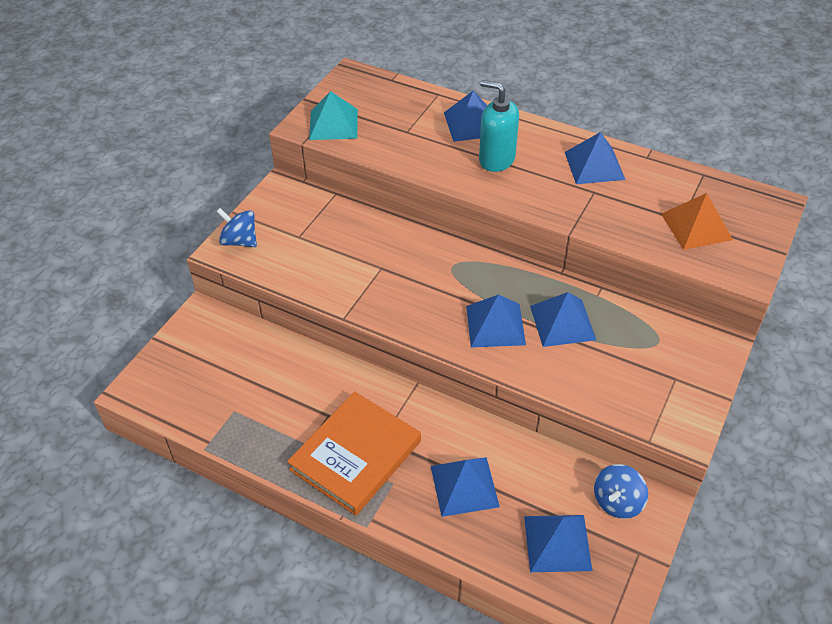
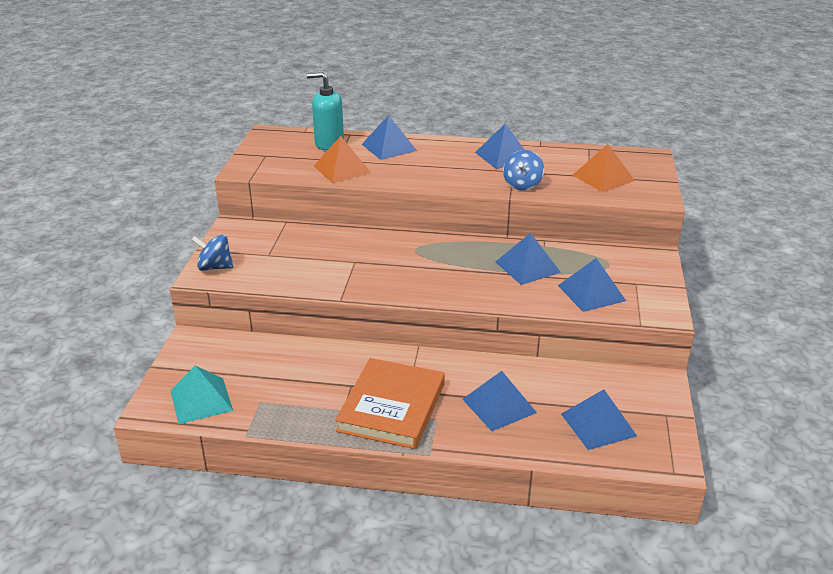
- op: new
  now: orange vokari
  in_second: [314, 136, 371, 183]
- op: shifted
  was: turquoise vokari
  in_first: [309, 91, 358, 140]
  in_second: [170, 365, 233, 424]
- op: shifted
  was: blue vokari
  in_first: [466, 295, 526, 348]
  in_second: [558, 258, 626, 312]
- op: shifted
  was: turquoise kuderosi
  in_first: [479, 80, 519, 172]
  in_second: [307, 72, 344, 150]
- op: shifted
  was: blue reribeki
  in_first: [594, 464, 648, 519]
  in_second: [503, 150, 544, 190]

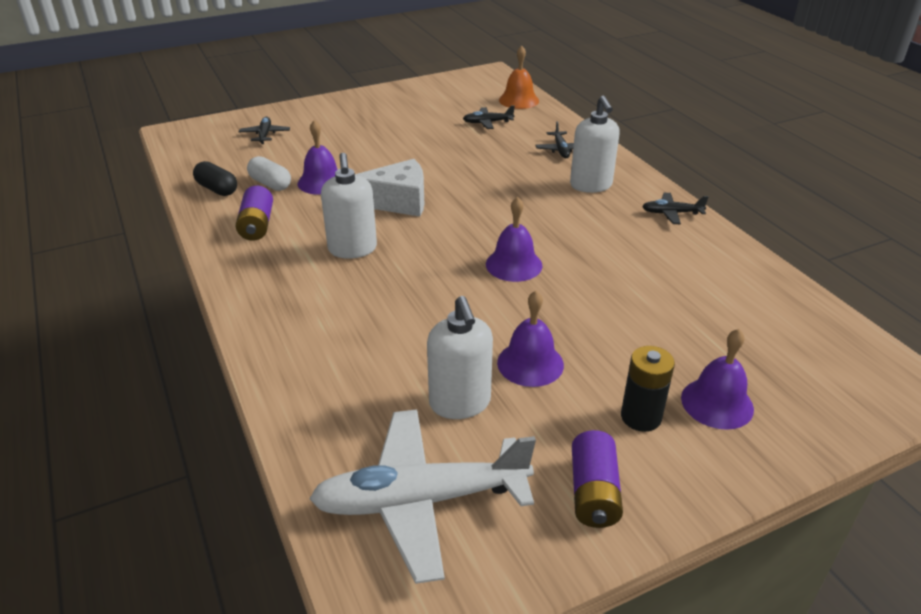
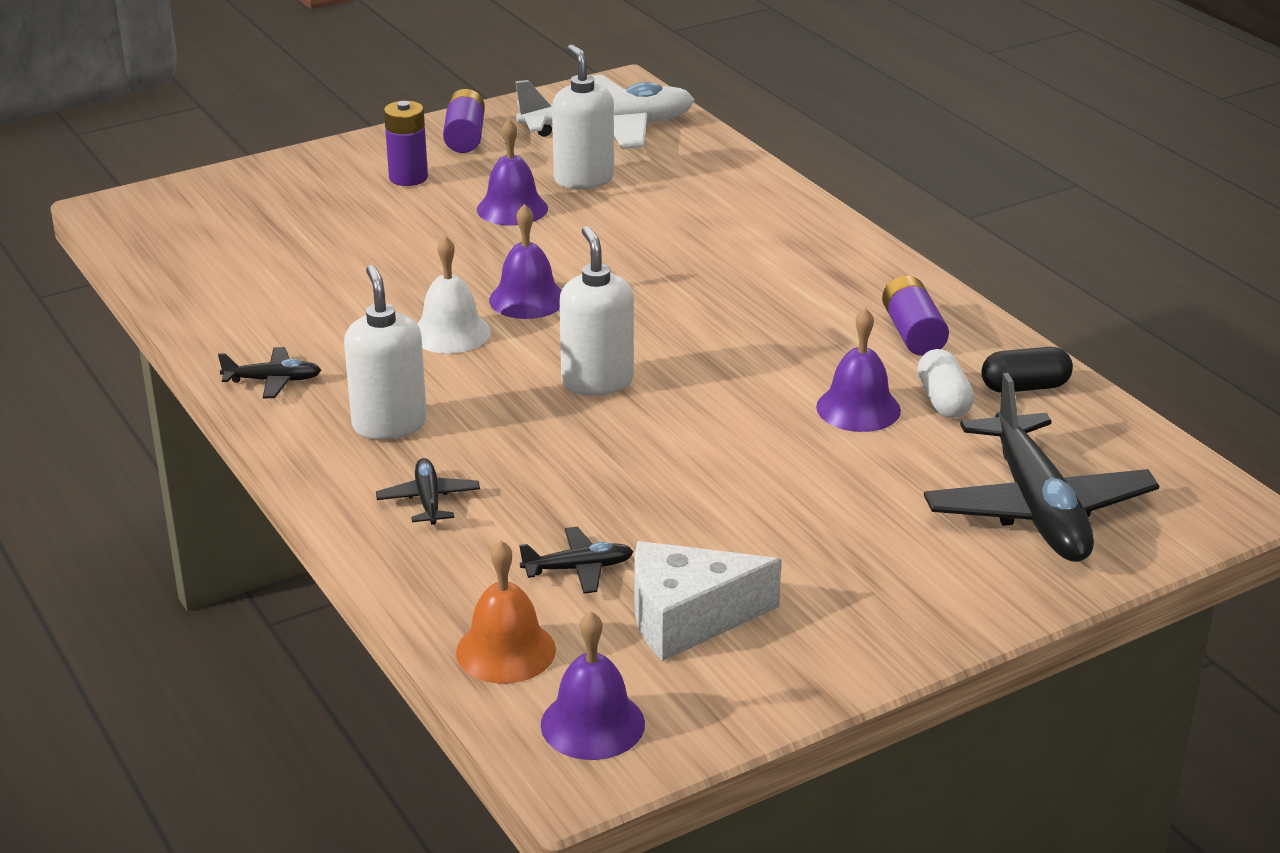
- op: new
  now: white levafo
  in_second: [417, 236, 491, 354]
- op: shifted
  was: white kuderosi
  in_first: [321, 153, 377, 259]
  in_second: [559, 226, 634, 396]
- op: shifted
  was: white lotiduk
  in_first: [355, 159, 424, 216]
  in_second: [634, 541, 782, 661]
- op: shifted
  was: purple levafo
  in_first: [681, 329, 754, 430]
  in_second: [541, 611, 645, 760]
- op: repainted
  was: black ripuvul
  now: purple ripuvul
  in_first: [621, 346, 675, 432]
  in_second: [384, 101, 428, 186]
- op: rotated
  was: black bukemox
  in_first: [193, 161, 237, 196]
  in_second: [981, 347, 1073, 393]
  clockwise: -45
- op: rotated
  was: white bukemox
  in_first: [247, 156, 291, 191]
  in_second: [917, 349, 974, 418]
  clockwise: 45
- op: scaled
  was: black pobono
  in_first: [239, 117, 290, 144]
  in_second: [924, 373, 1159, 562]
  ratio: 2.26

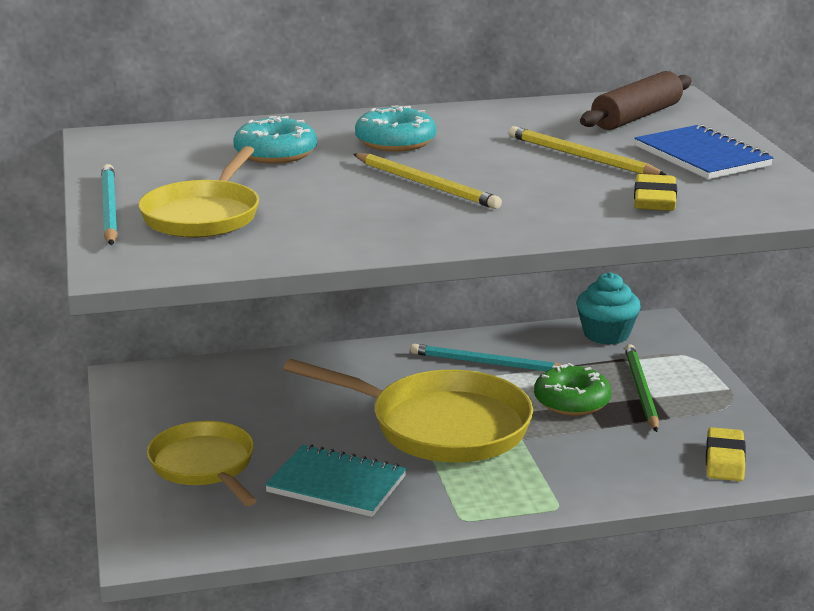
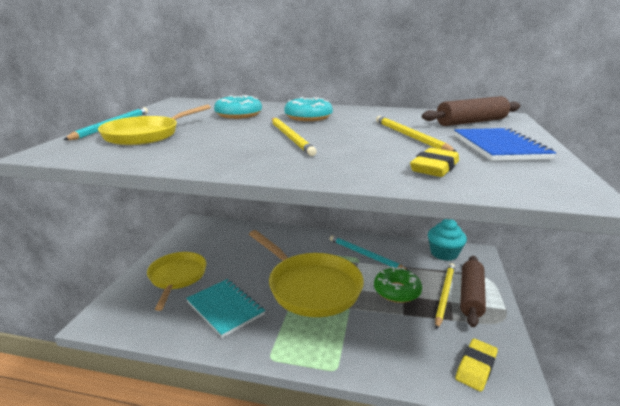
- op: new
  now: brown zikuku
  in_second: [460, 256, 486, 327]
- op: repainted
  was: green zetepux
  now: yellow zetepux
  in_first: [625, 344, 659, 432]
  in_second: [435, 263, 455, 330]

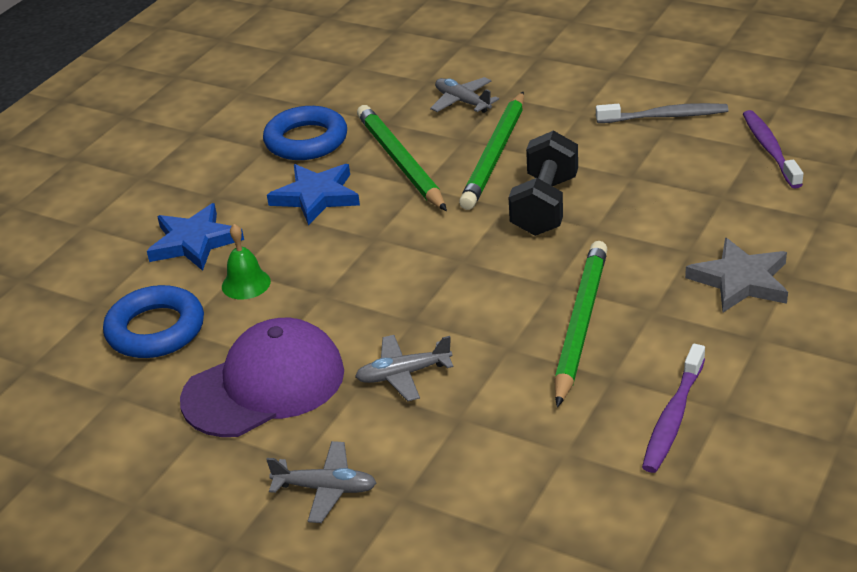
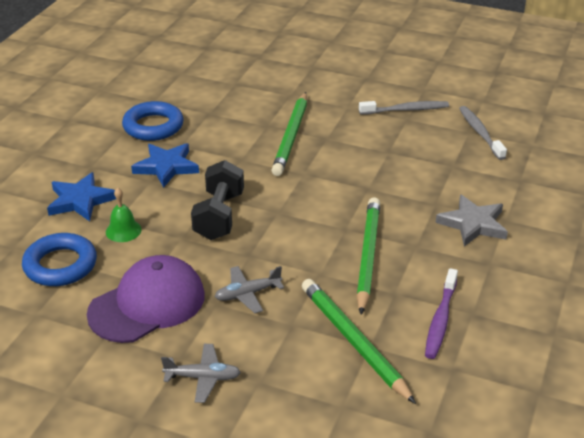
- op: gone
  was: grey pobono
  in_first: [430, 77, 499, 113]
- op: shifted
  was: green zetepux
  in_first: [357, 105, 447, 211]
  in_second: [302, 279, 416, 404]
- op: shifted
  was: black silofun
  in_first: [509, 130, 578, 236]
  in_second: [191, 160, 244, 240]
- op: repainted
  was: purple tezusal
  now: grey tezusal
  in_first: [743, 110, 803, 188]
  in_second: [459, 106, 507, 160]

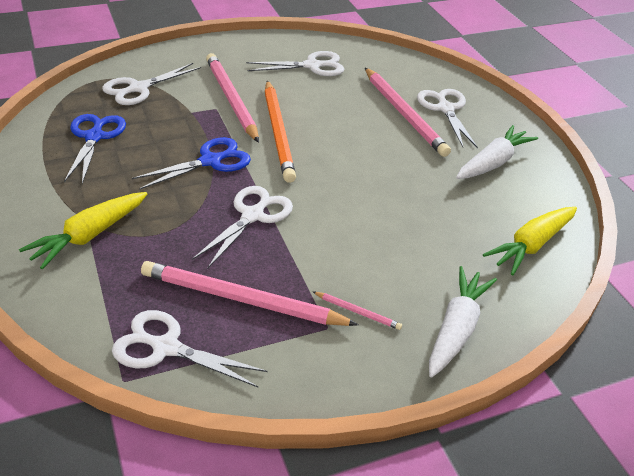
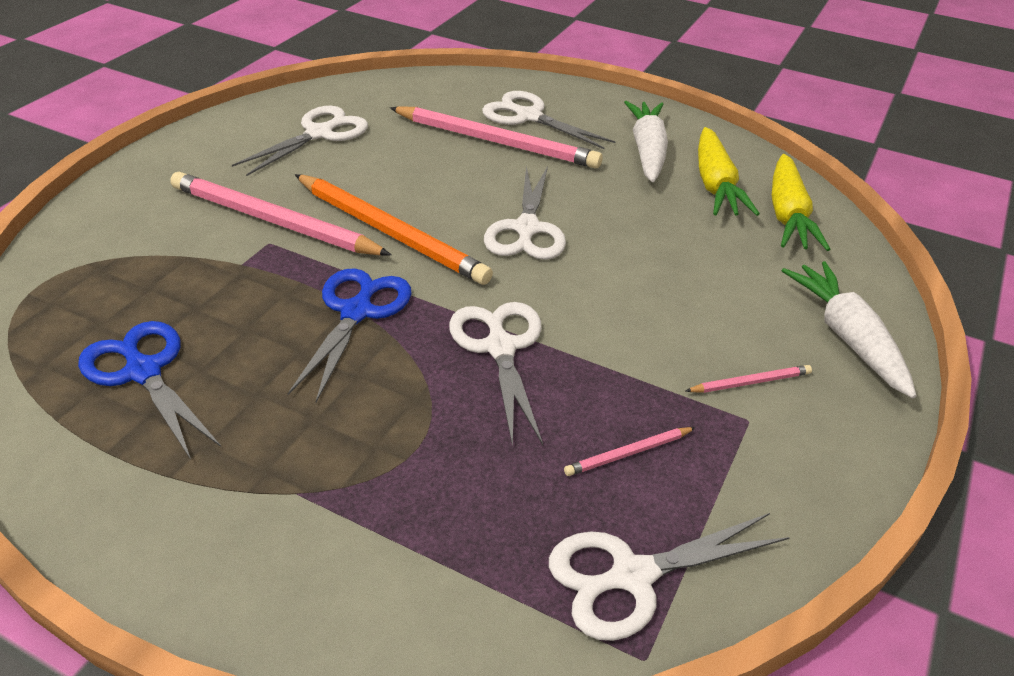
- op: shifted
  was: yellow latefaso
  in_first: [19, 192, 147, 269]
  in_second: [698, 127, 760, 216]
- op: shifted
  was: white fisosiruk
  in_first: [102, 63, 201, 105]
  in_second: [484, 166, 566, 260]
- op: scaled
  was: pink zetepux
  in_first: [141, 261, 358, 326]
  in_second: [564, 427, 696, 476]
  ratio: 0.43

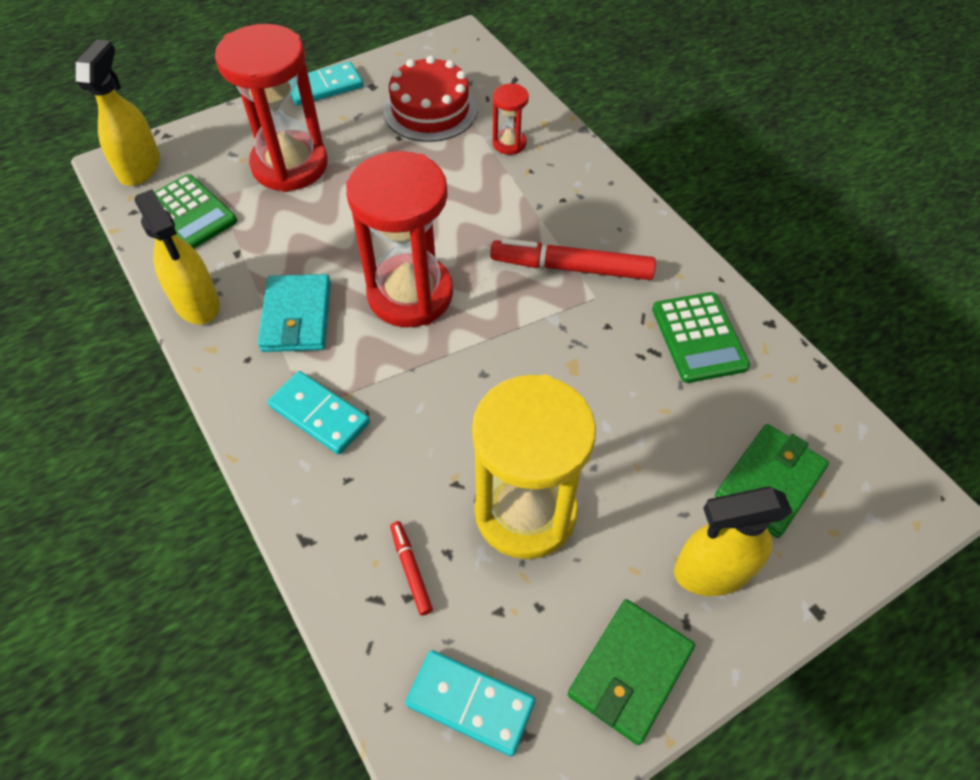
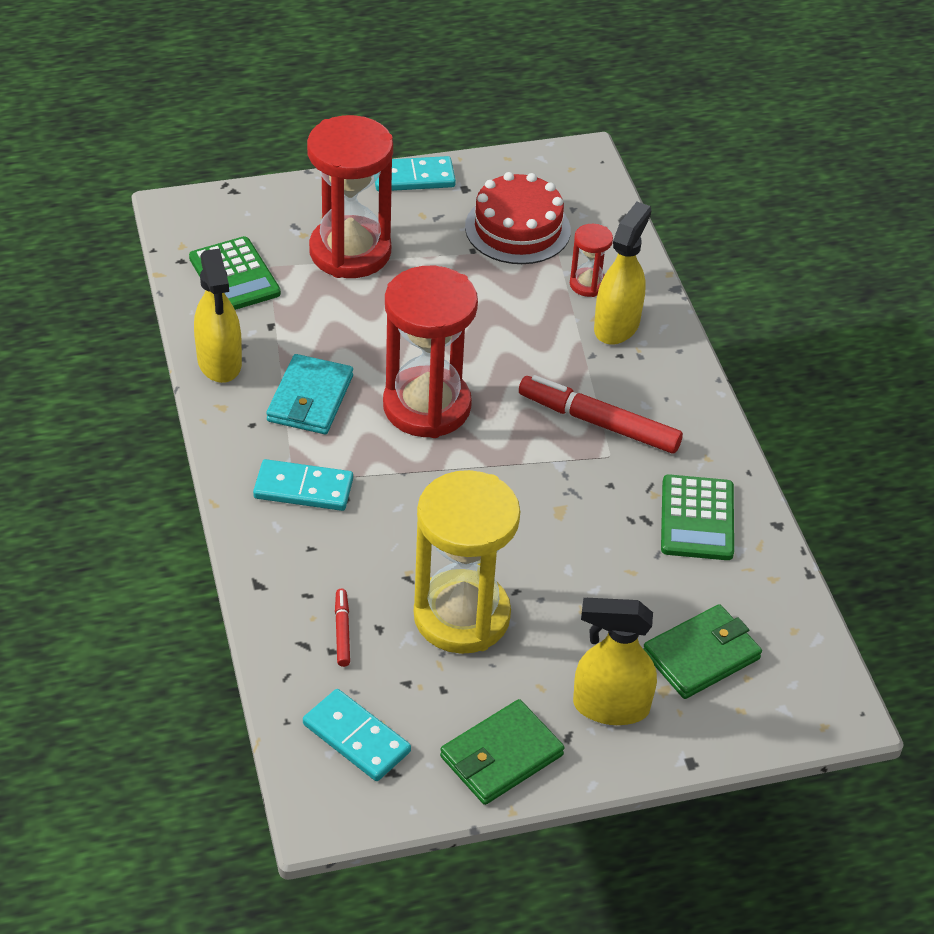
- op: shifted
  was: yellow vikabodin
  in_first: [76, 40, 160, 186]
  in_second: [594, 202, 652, 345]
- op: rotated
  was: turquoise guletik
  in_first: [268, 371, 370, 455]
  in_second: [253, 459, 353, 511]
  clockwise: -45

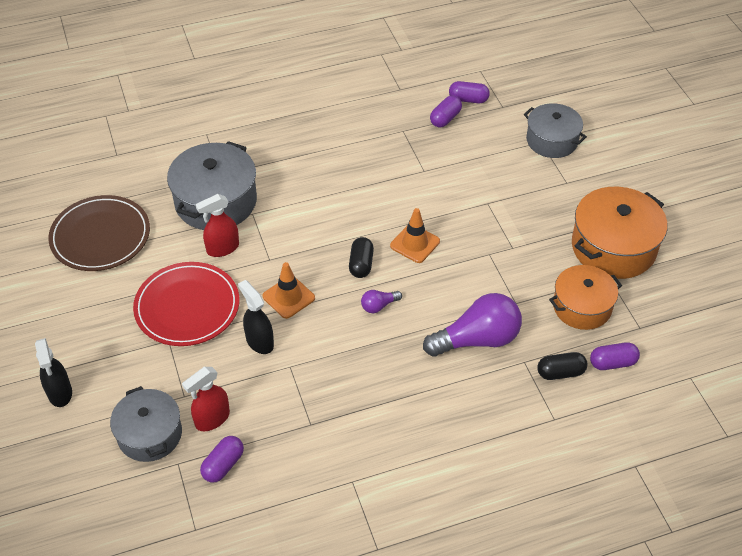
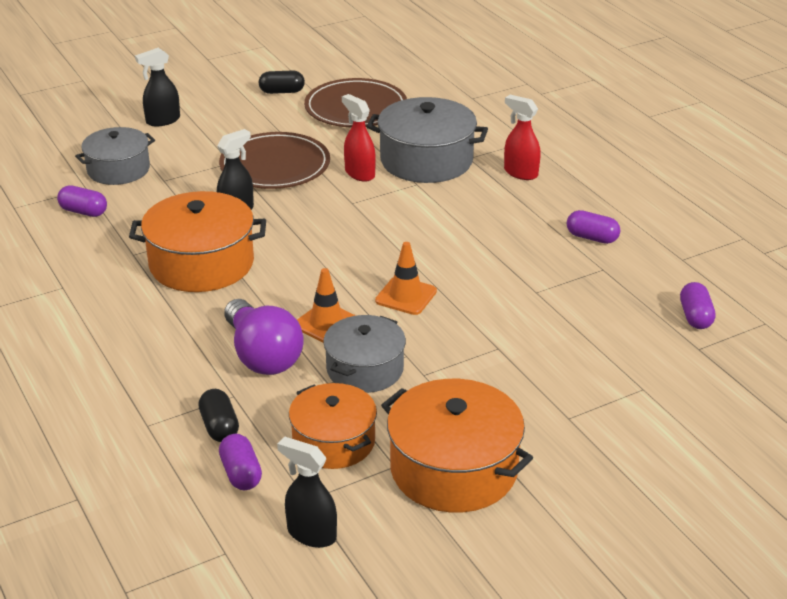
- op: gone
  was: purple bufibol
  in_first: [361, 290, 402, 313]
- op: new
  now: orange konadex
  in_second: [129, 191, 266, 292]
- op: new
  now: black vikabodin
  in_second: [277, 436, 337, 548]
- op: shifted
  was: red vikabodin
  in_first: [182, 367, 230, 431]
  in_second: [504, 95, 541, 180]
- op: shifted
  was: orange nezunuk
  in_first: [263, 262, 315, 319]
  in_second: [297, 268, 356, 342]
- op: shifted
  was: black bukemox
  in_first: [349, 237, 374, 278]
  in_second: [259, 70, 305, 94]
- op: shifted
  was: purple bukemox
  in_first: [430, 96, 462, 127]
  in_second: [567, 210, 620, 244]
- op: shifted
  was: grey konadex
  in_first: [524, 103, 587, 158]
  in_second: [323, 315, 406, 393]
- op: repainted
  was: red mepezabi
  now: brown mepezabi
  in_first: [133, 262, 239, 346]
  in_second: [219, 132, 330, 189]

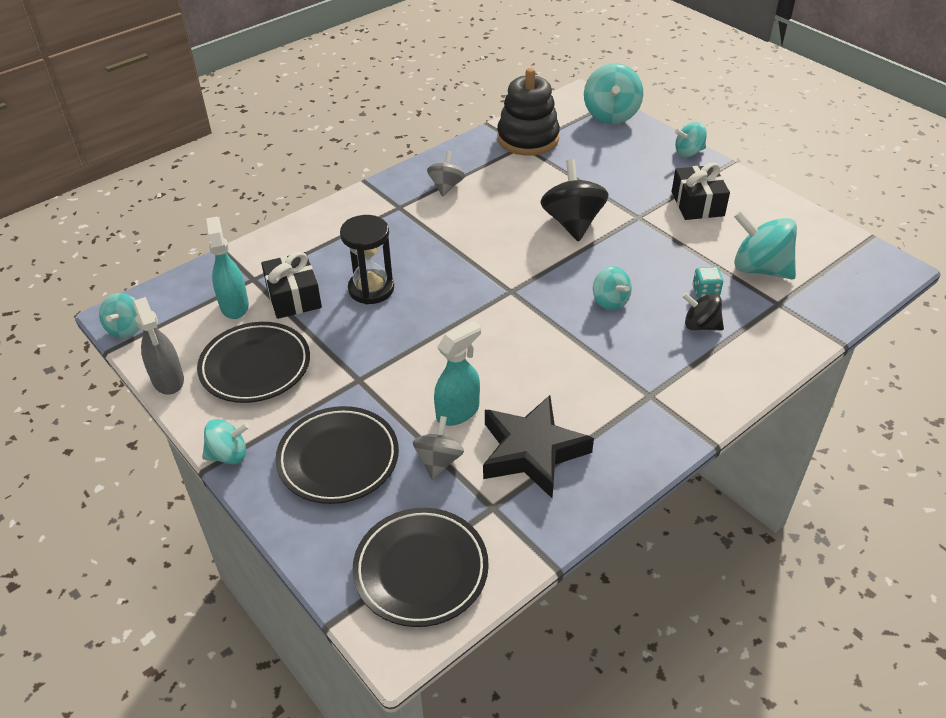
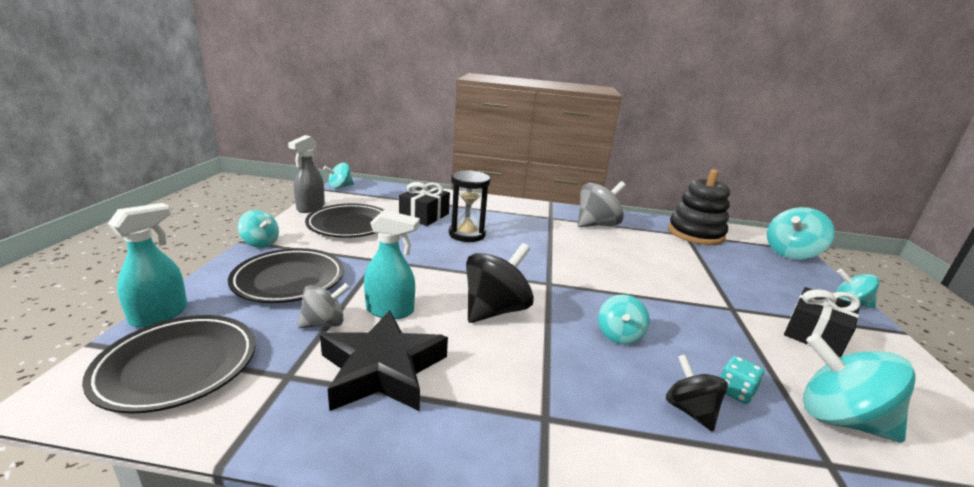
- op: shifted
  was: turquoise vikabodin
  in_first: [206, 217, 249, 319]
  in_second: [108, 203, 187, 328]
- op: shifted
  was: black reribeki
  in_first: [541, 159, 609, 241]
  in_second: [466, 243, 534, 323]
- op: rotated
  was: turquoise reribeki
  in_first: [734, 210, 797, 279]
  in_second: [803, 333, 916, 443]
  clockwise: -45
- op: scaled
  was: grey reribeki
  in_first: [427, 150, 465, 196]
  in_second: [578, 181, 626, 227]
  ratio: 1.68

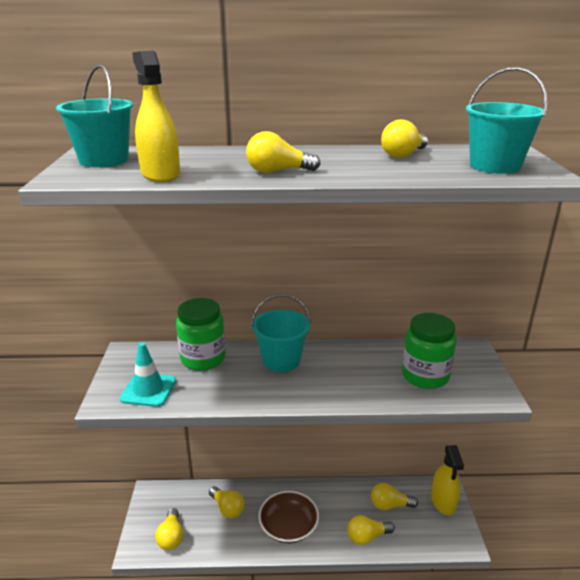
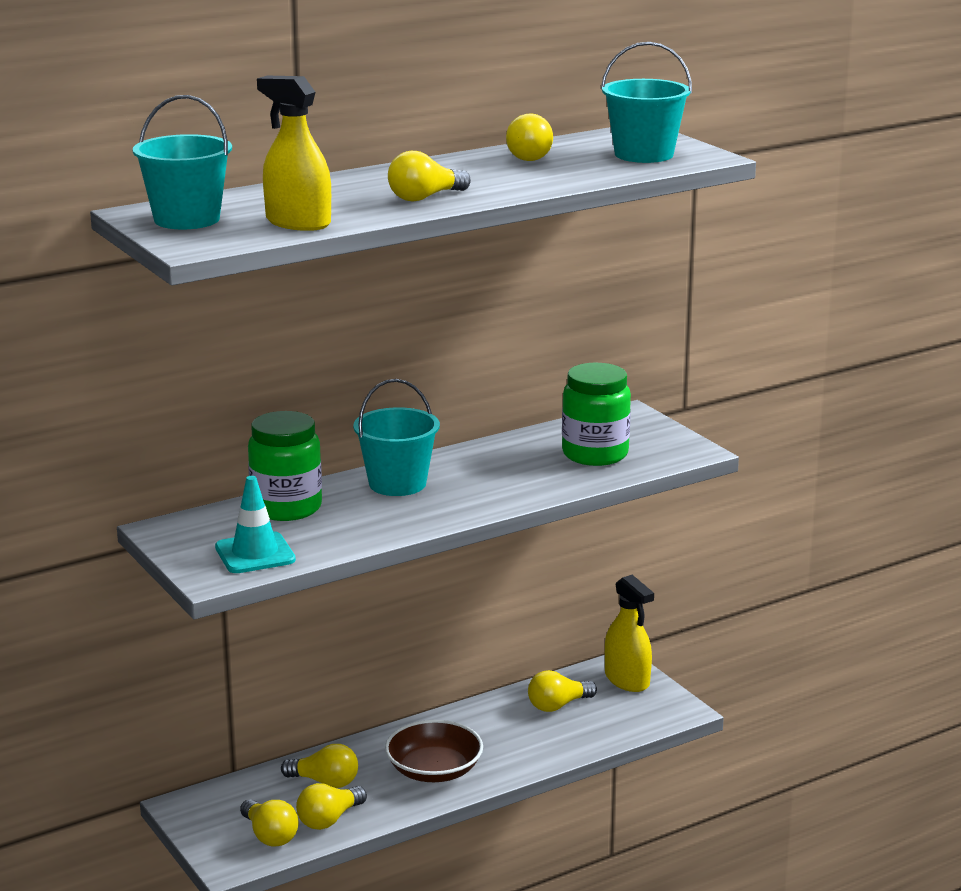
- op: shifted
  was: yellow bufibol
  in_first: [347, 515, 395, 545]
  in_second: [296, 783, 367, 830]

